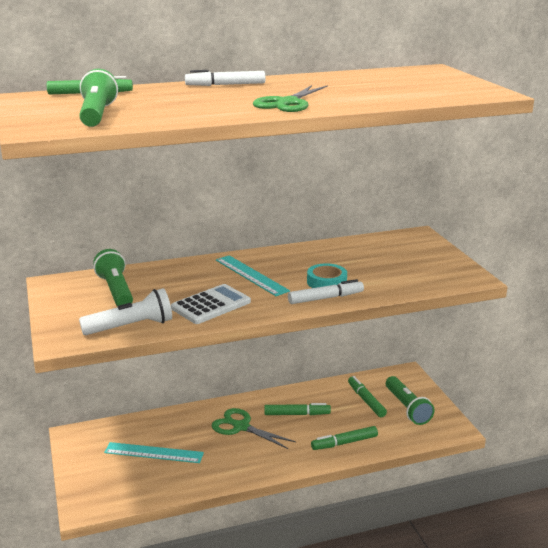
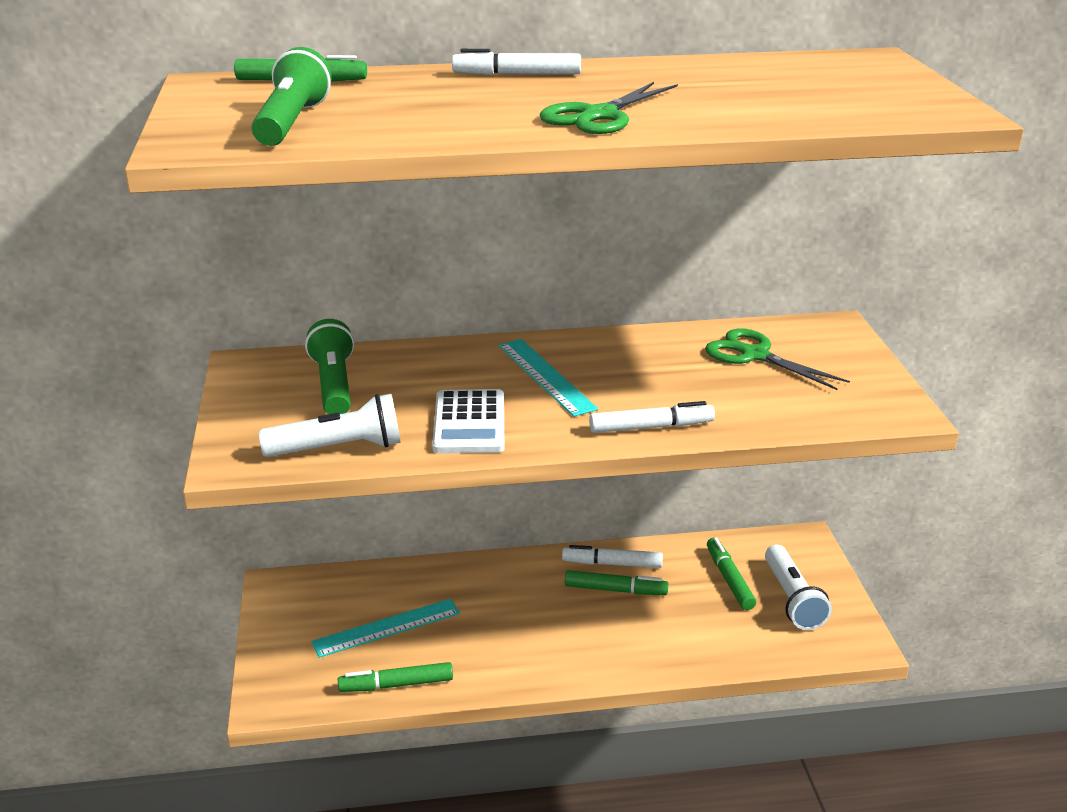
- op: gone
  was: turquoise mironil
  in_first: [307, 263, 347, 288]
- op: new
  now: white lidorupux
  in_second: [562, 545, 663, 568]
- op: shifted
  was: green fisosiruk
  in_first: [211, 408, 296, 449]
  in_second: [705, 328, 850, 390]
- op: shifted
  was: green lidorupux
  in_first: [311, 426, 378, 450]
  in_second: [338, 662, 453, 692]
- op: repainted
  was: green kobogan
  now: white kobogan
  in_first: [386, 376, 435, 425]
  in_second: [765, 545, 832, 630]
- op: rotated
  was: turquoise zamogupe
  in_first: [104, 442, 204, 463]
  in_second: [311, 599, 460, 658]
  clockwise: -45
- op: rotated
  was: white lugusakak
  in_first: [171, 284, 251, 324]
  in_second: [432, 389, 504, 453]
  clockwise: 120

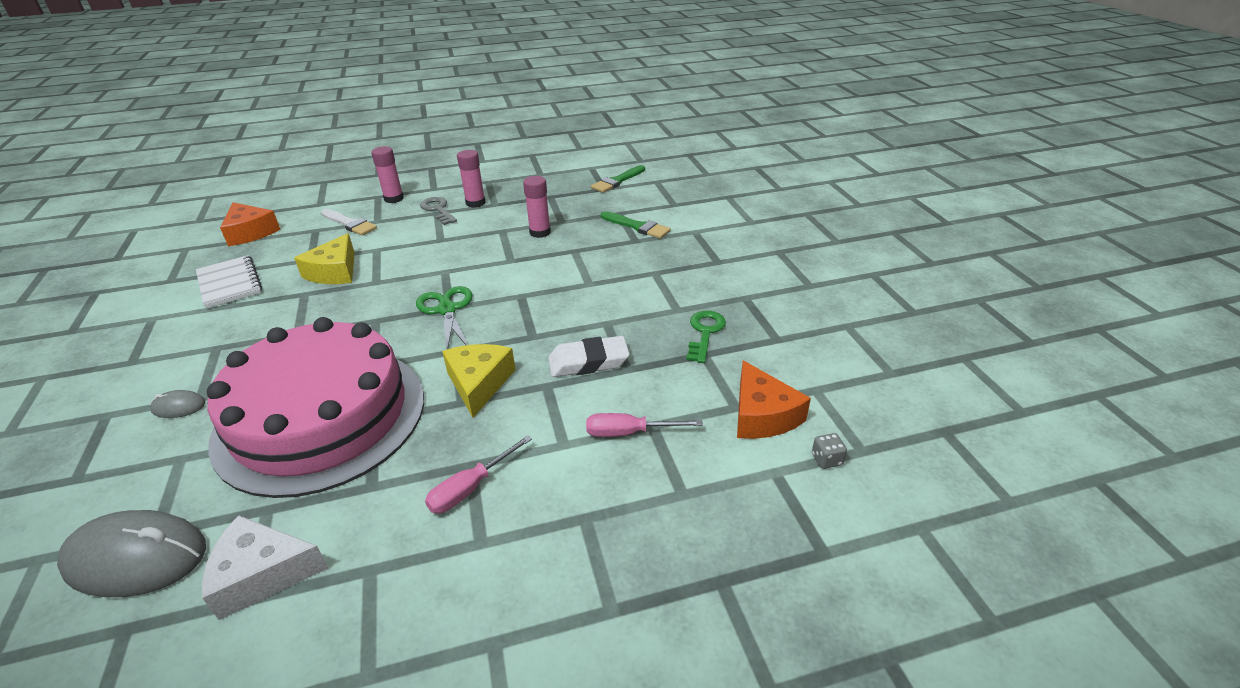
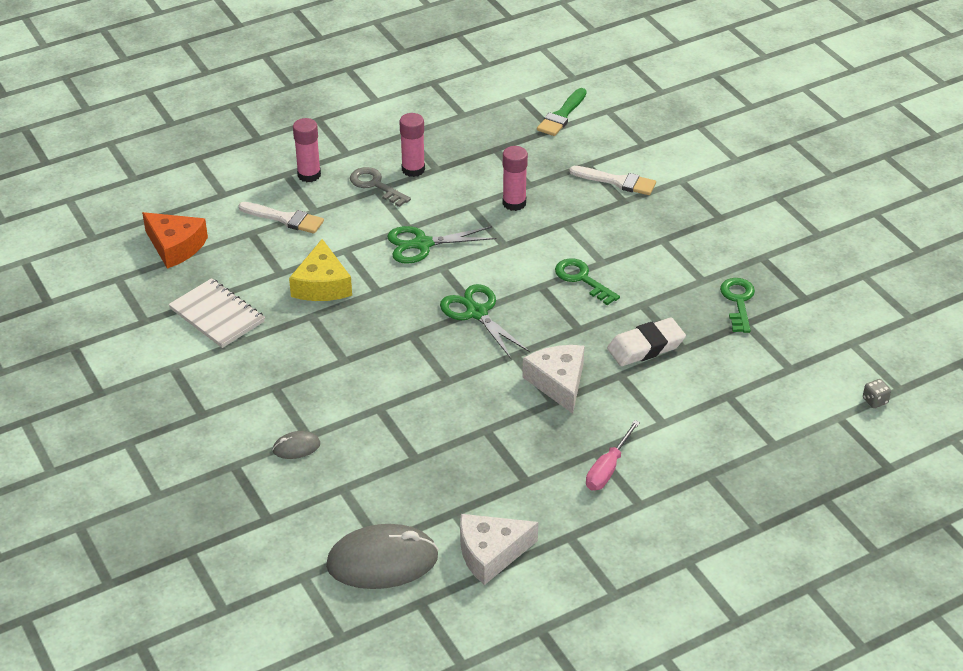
- op: gone
  was: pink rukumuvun
  in_first: [207, 317, 424, 498]
- op: gone
  was: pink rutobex
  in_first: [586, 413, 703, 437]
- op: gone
  was: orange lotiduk
  in_first: [737, 360, 811, 439]
- op: new
  now: green fisosiruk
  in_second: [387, 226, 497, 264]
- op: new
  now: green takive
  in_second: [555, 258, 620, 305]
- op: repainted
  was: yellow lotiduk
  now: white lotiduk
  in_first: [442, 344, 516, 417]
  in_second: [522, 345, 584, 414]
- op: repainted
  was: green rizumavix
  now: white rizumavix
  in_first: [601, 211, 671, 239]
  in_second: [569, 166, 656, 195]

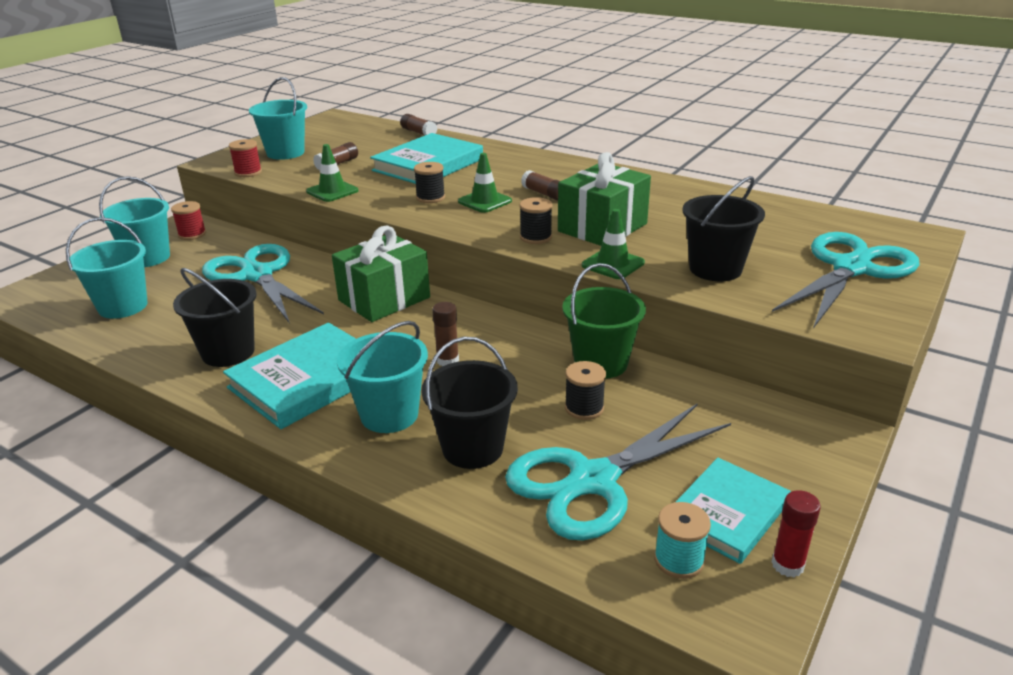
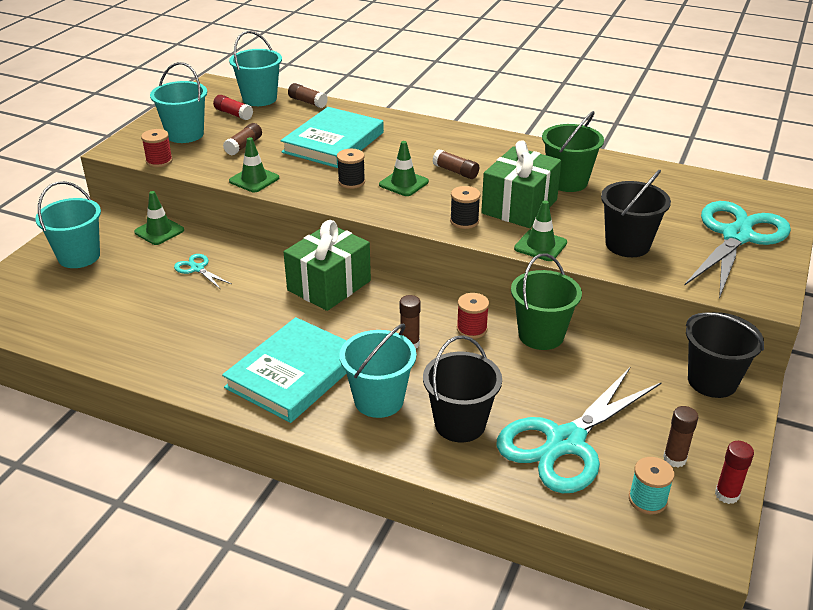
- op: gone
  was: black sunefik
  in_first: [565, 361, 606, 420]
- op: new
  now: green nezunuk
  in_second: [134, 191, 184, 245]
- op: new
  now: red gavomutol
  in_second: [213, 95, 253, 120]
- op: new
  now: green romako
  in_second: [542, 111, 604, 192]
- op: shifted
  was: turquoise romako
  in_first: [66, 217, 147, 319]
  in_second: [229, 31, 282, 106]
- op: shifted
  was: red sunefik
  in_first: [171, 201, 206, 240]
  in_second: [457, 293, 489, 339]
- op: shifted
  was: black romako
  in_first: [173, 268, 257, 367]
  in_second: [686, 312, 764, 398]
- op: swapped
  was: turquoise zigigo
  now: brown gavomutol
  in_first: [676, 458, 791, 564]
  in_second: [663, 406, 698, 467]
- op: scaled
  was: turquoise fisosiruk
  in_first: [202, 244, 324, 324]
  in_second: [174, 254, 231, 289]
  ratio: 0.43

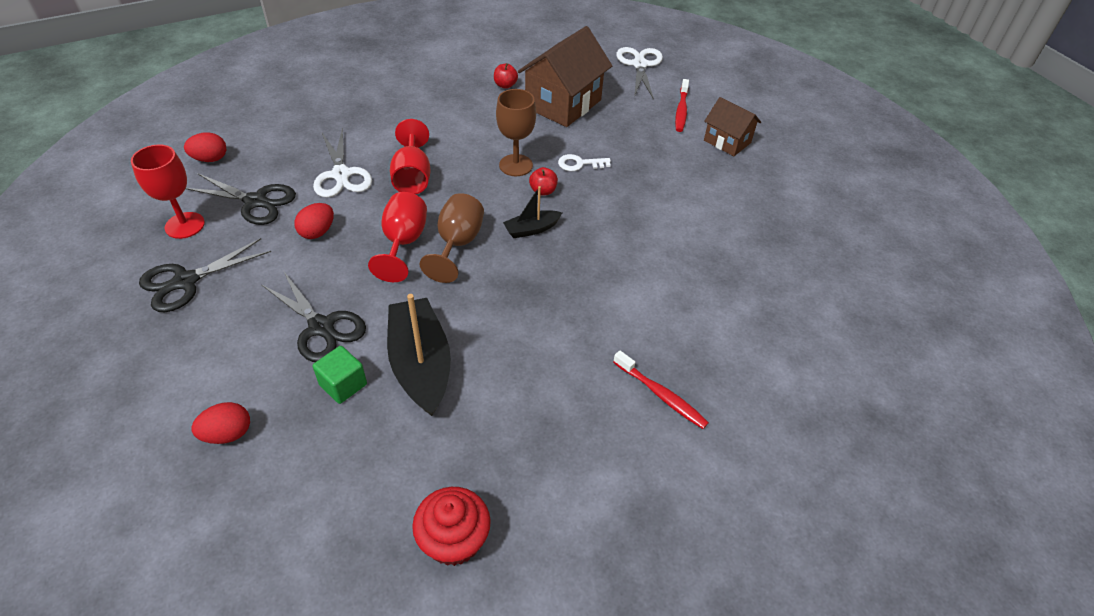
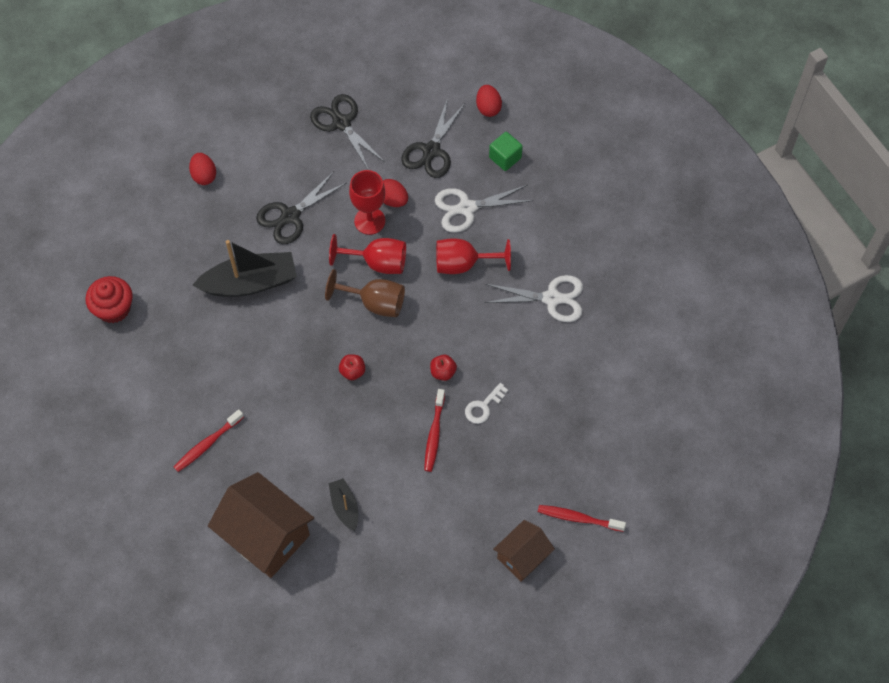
- op: gone
  was: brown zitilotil
  in_first: [496, 89, 536, 176]
- op: new
  now: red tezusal
  in_second: [424, 389, 445, 472]
- op: shifted
  was: red zitilotil
  in_first: [131, 145, 205, 239]
  in_second: [349, 170, 385, 235]
- op: shifted
  was: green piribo
  in_first: [312, 346, 367, 404]
  in_second: [489, 132, 523, 171]
- op: shifted
  was: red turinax
  in_first: [494, 63, 518, 89]
  in_second: [339, 354, 365, 380]
- op: shifted
  was: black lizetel
  in_first: [503, 186, 562, 238]
  in_second: [328, 478, 358, 531]
- op: shifted
  was: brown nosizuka
  in_first: [518, 26, 612, 127]
  in_second: [208, 472, 314, 578]
- op: shifted
  was: white fisosiruk
  in_first: [616, 47, 663, 99]
  in_second: [484, 275, 583, 322]
- op: rotated
  was: white takive
  in_first: [558, 154, 611, 171]
  in_second: [465, 383, 508, 424]
  clockwise: -135

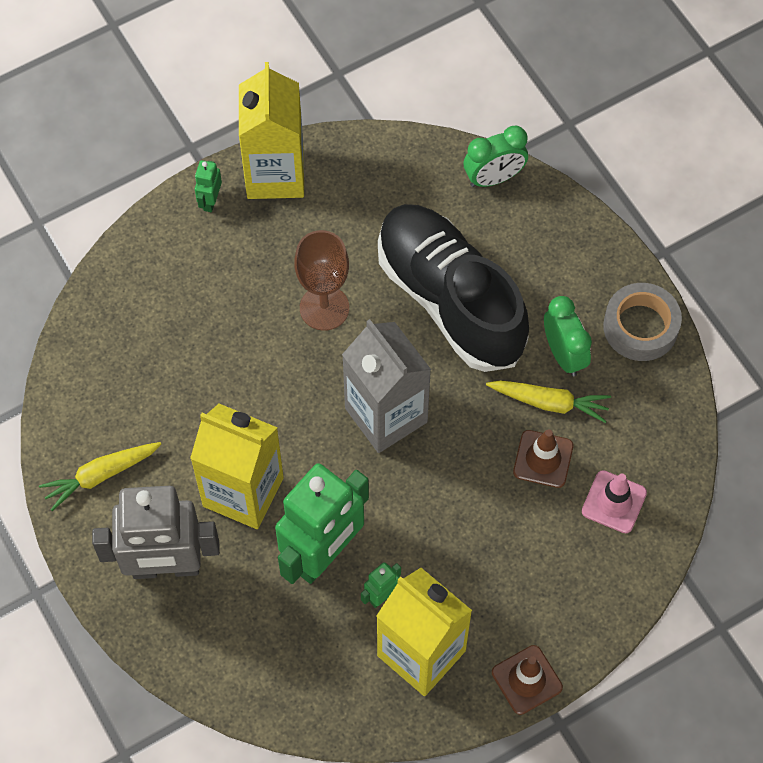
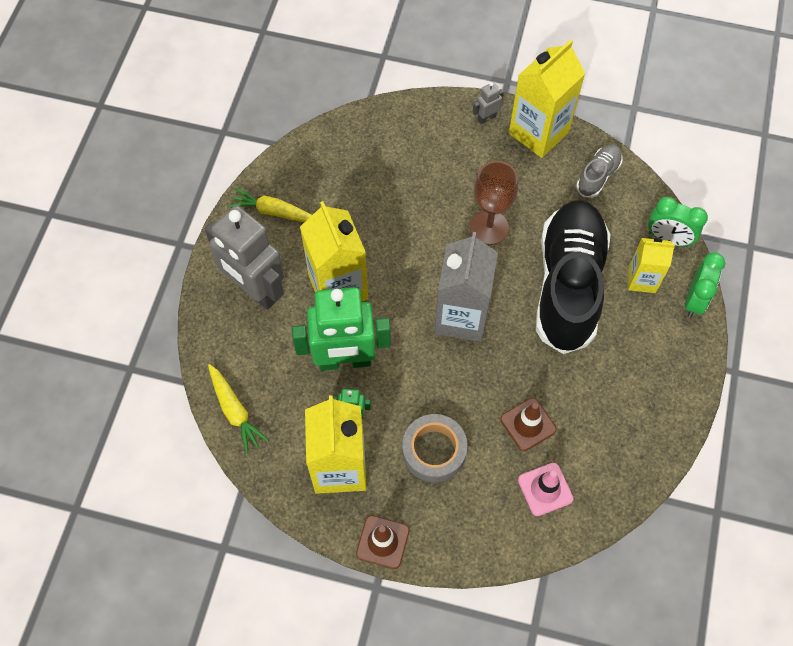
- op: new
  now: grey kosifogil
  in_second: [576, 144, 623, 198]
- op: new
  now: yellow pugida
  in_second: [628, 238, 675, 293]
- op: shifted
  was: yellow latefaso
  in_first: [486, 380, 611, 423]
  in_second: [208, 364, 269, 454]
- op: shifted
  was: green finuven
  in_first: [544, 296, 592, 376]
  in_second: [685, 253, 725, 317]
- op: shifted
  was: grey mironil
  in_first: [603, 283, 682, 361]
  in_second: [402, 414, 467, 482]
- op: repainted
  was: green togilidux
  now: grey togilidux
  in_first: [195, 160, 222, 212]
  in_second: [472, 82, 504, 124]

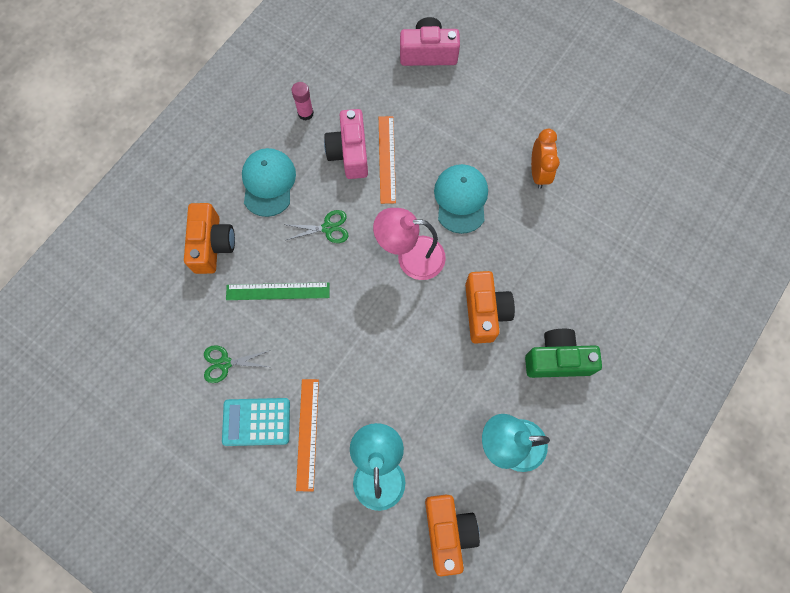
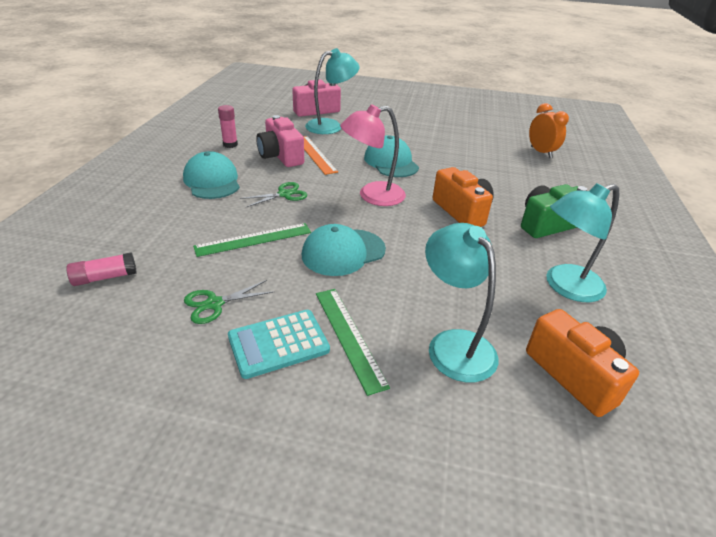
- op: gone
  was: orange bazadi
  in_first: [184, 203, 235, 274]
- op: new
  now: pink gavomutol
  in_second: [66, 253, 137, 286]
- op: new
  now: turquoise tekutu
  in_second: [302, 224, 386, 276]
- op: new
  now: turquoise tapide
  in_second: [305, 48, 360, 134]
- op: shifted
  was: orange finuven
  in_first: [531, 129, 560, 189]
  in_second: [529, 103, 569, 158]
- op: repainted
  was: orange zamogupe
  now: green zamogupe
  in_first: [296, 379, 319, 491]
  in_second: [316, 289, 390, 396]

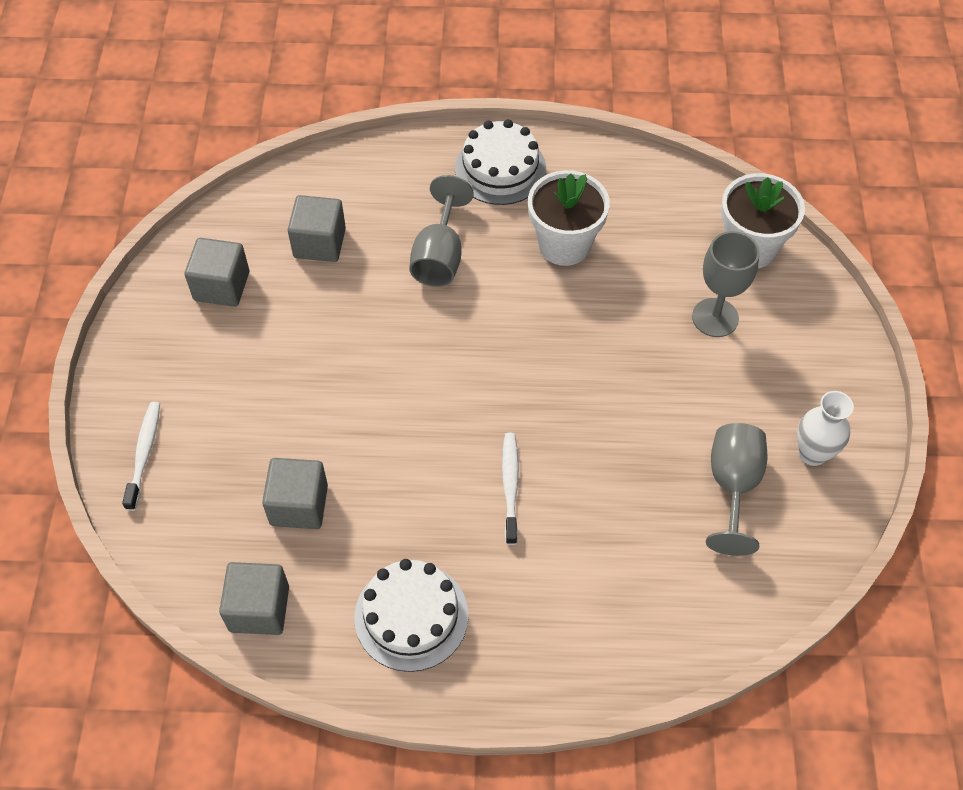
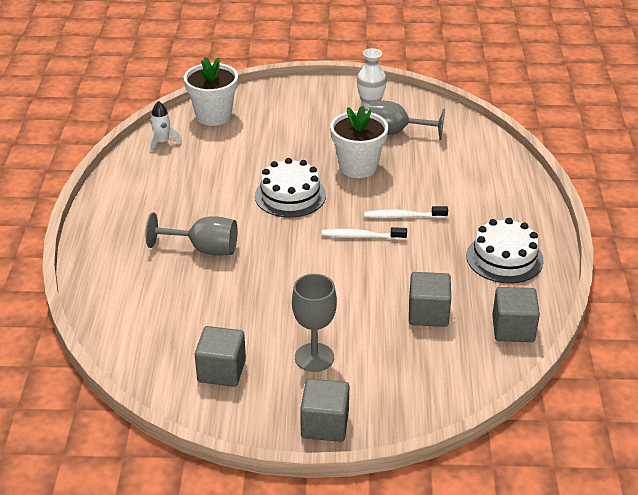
- op: new
  now: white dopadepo
  in_second: [150, 101, 182, 152]
- op: shifted
  was: white tezusal
  in_first: [122, 402, 160, 511]
  in_second: [322, 227, 407, 240]
- op: shifted
  was: grey piribo
  in_first: [288, 195, 346, 262]
  in_second: [300, 379, 349, 442]
- op: shifted
  was: white rukumuvun
  in_first: [455, 119, 546, 205]
  in_second: [255, 158, 326, 218]
- op: shifted
  was: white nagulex
  in_first: [528, 170, 610, 266]
  in_second: [330, 105, 388, 178]
- op: shifted
  was: grey zitilotil
  in_first: [692, 231, 760, 337]
  in_second: [292, 274, 337, 372]

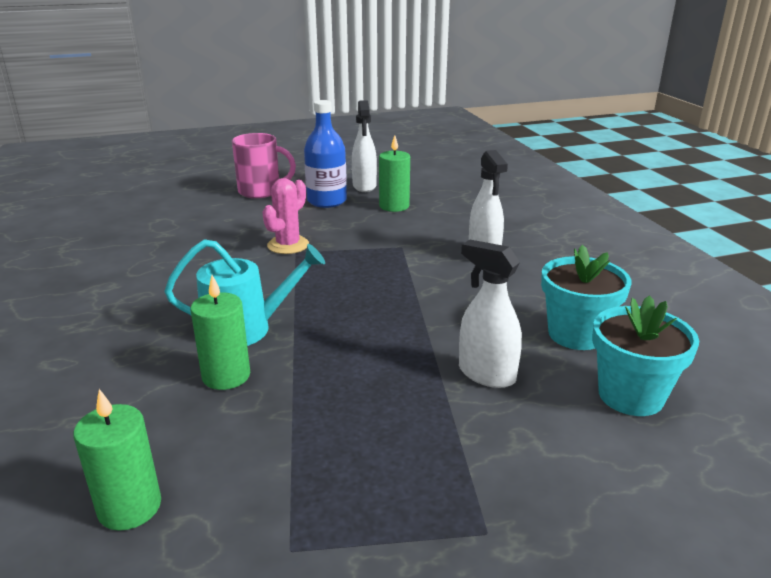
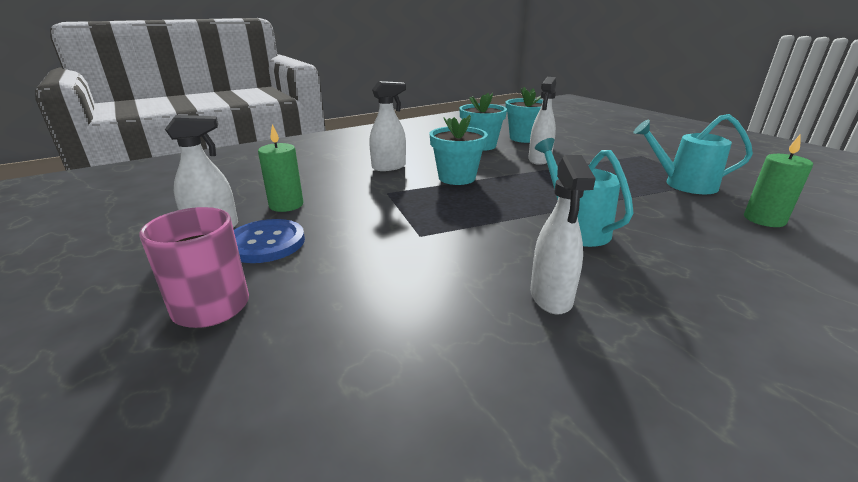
- op: gone
  was: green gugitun
  in_first: [190, 275, 250, 390]
- op: gone
  was: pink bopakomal
  in_first: [262, 178, 309, 254]
- op: new
  now: turquoise nagulex
  in_second: [430, 115, 488, 185]
- op: new
  now: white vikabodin
  in_second: [530, 155, 596, 315]
- op: new
  now: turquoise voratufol
  in_second: [633, 114, 753, 194]
- op: swapped
  was: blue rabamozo
  now: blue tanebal
  in_first: [304, 100, 347, 208]
  in_second: [234, 219, 305, 263]

